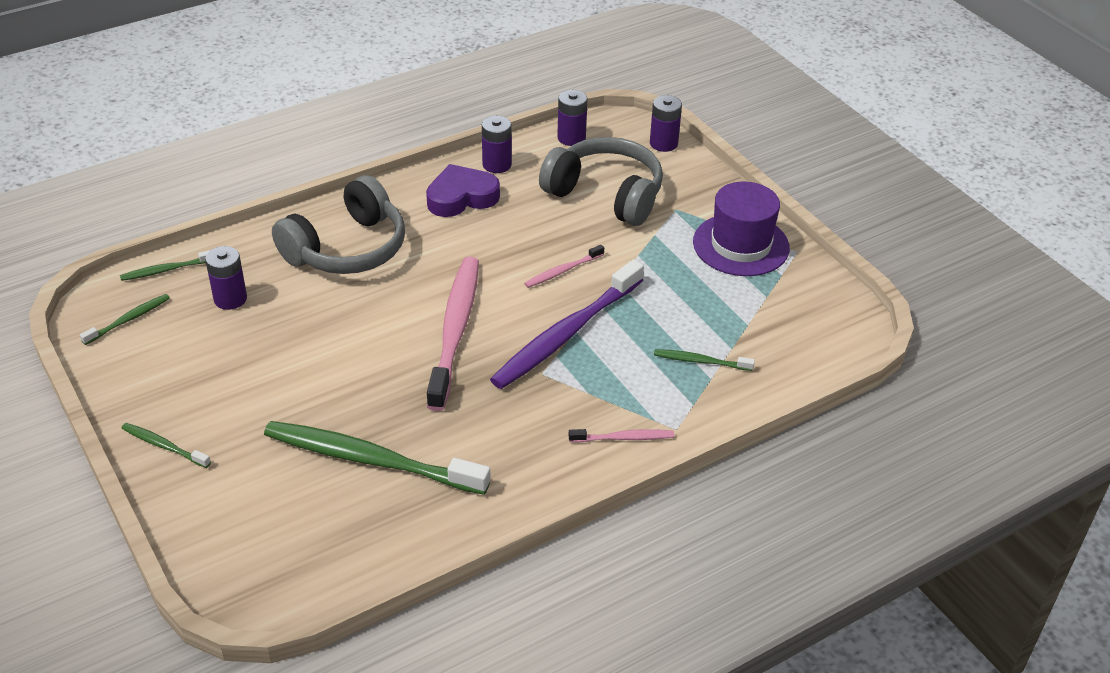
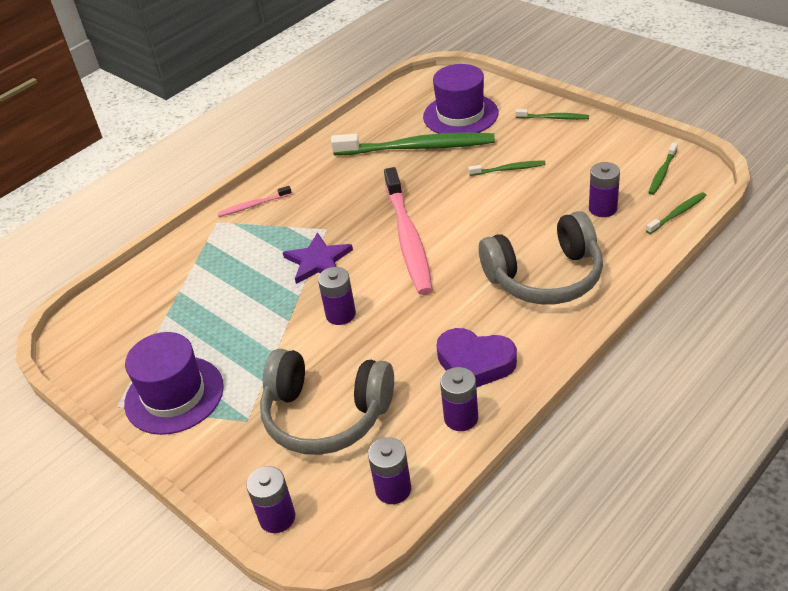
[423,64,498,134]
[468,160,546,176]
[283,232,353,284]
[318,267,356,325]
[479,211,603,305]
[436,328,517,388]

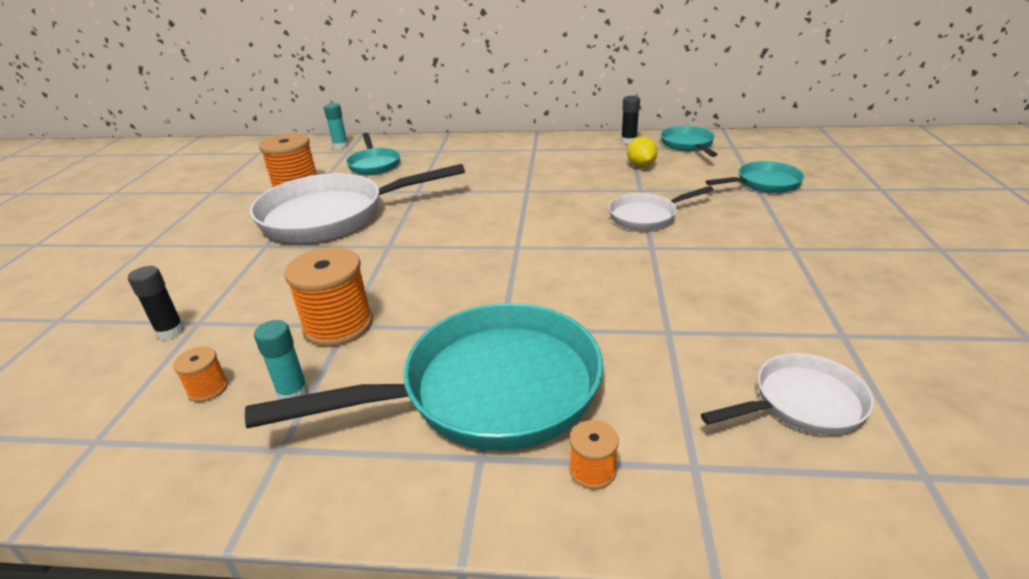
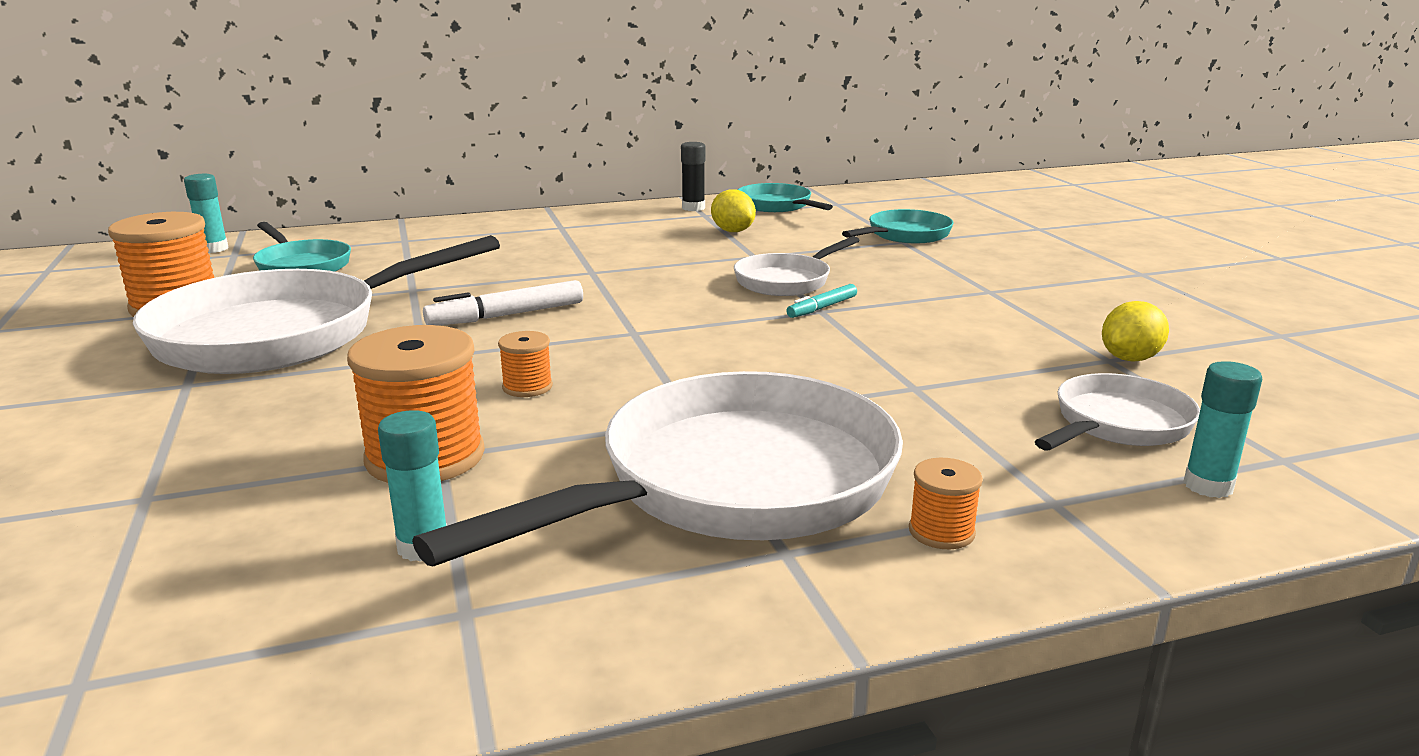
[128,266,185,340] (first image)
[423,280,583,325]
[786,284,857,318]
[1102,301,1169,362]
[1183,361,1262,498]
[498,331,553,397]
[412,371,903,567]

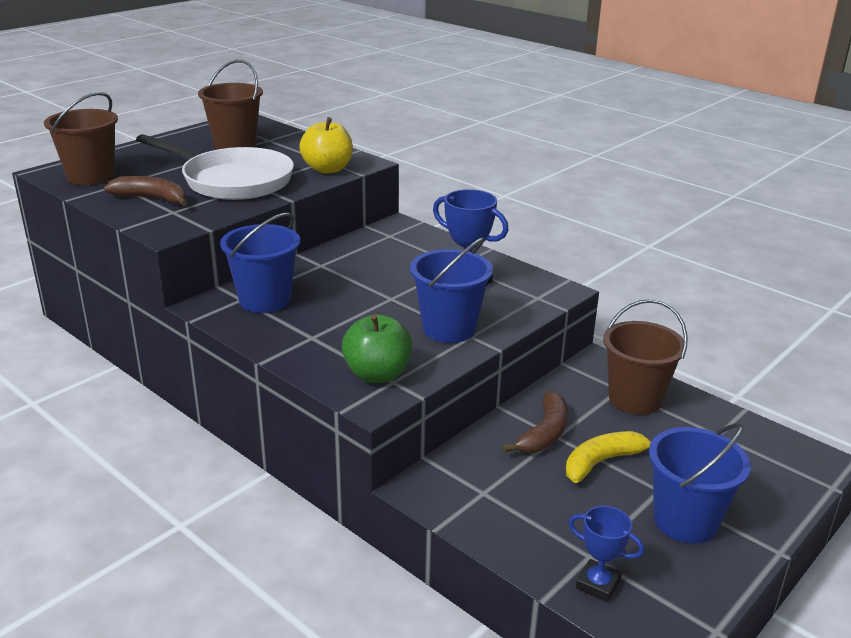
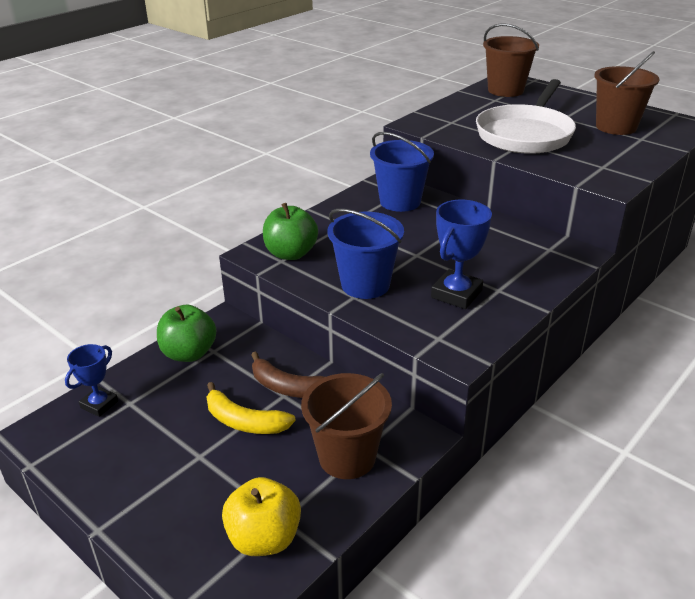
[104,176,187,206] (first image)
[649,423,751,544] (first image)
[157,305,216,362]
[222,477,301,556]
[206,382,296,434]

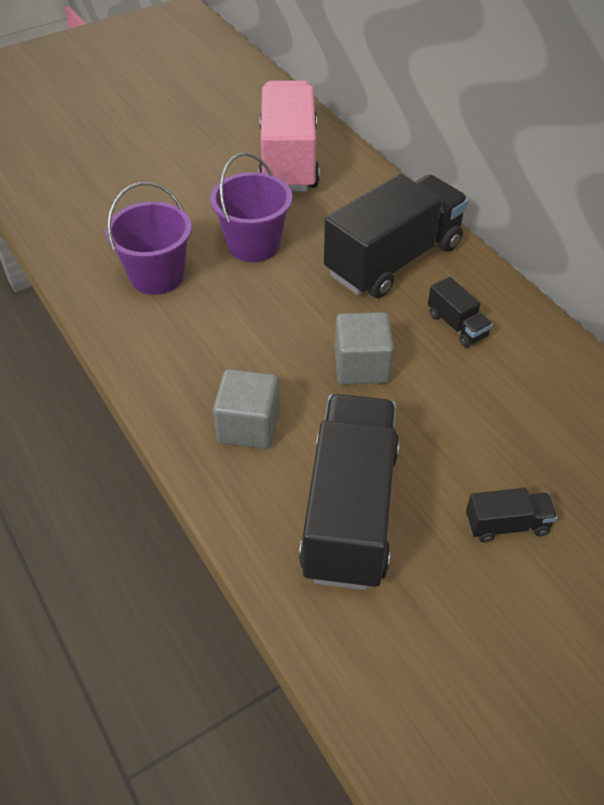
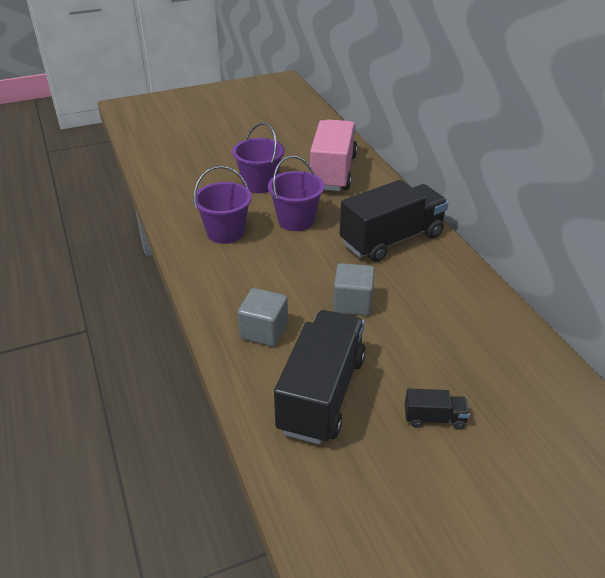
[428,277,493,347] (first image)
[232,123,285,193]

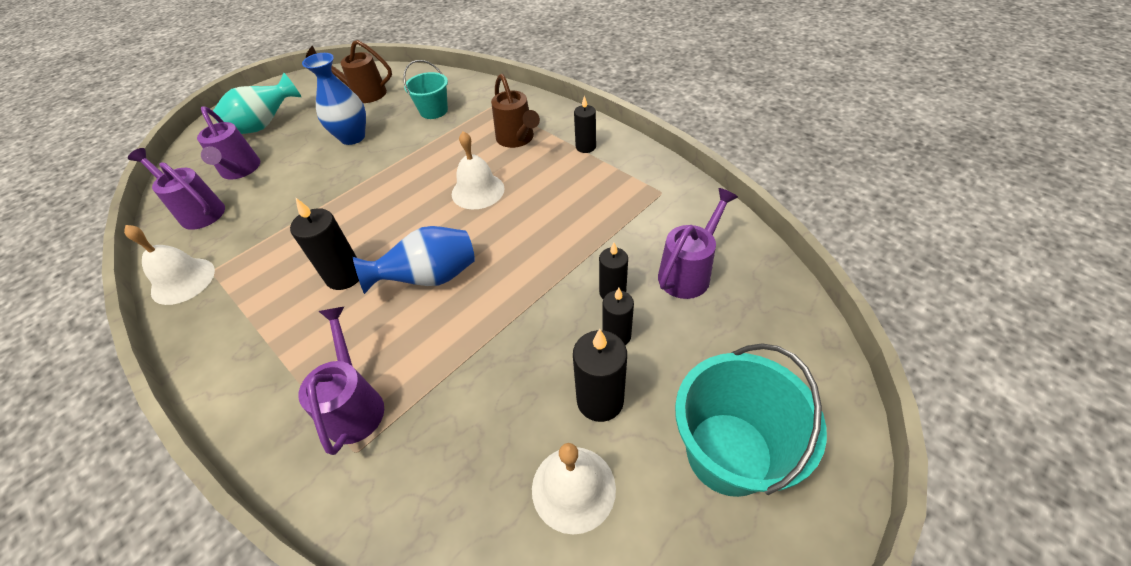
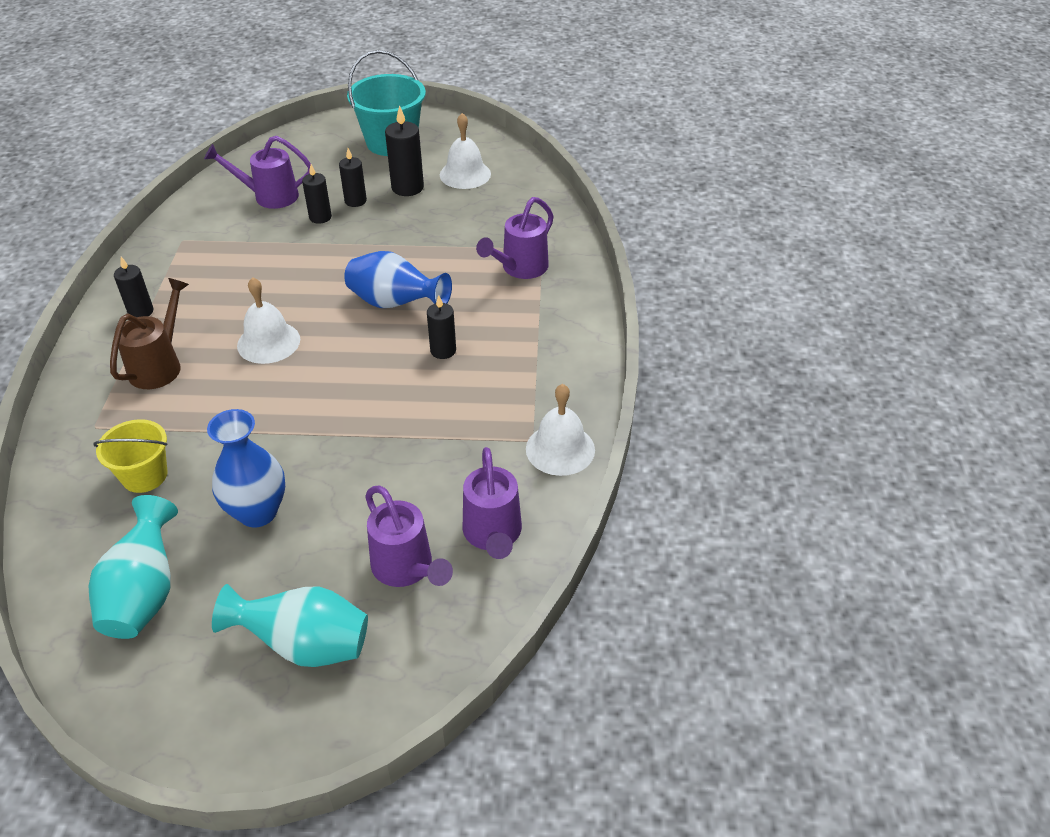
[88,495,178,639]
[93,419,168,493]
[365,485,453,587]
[427,295,456,359]

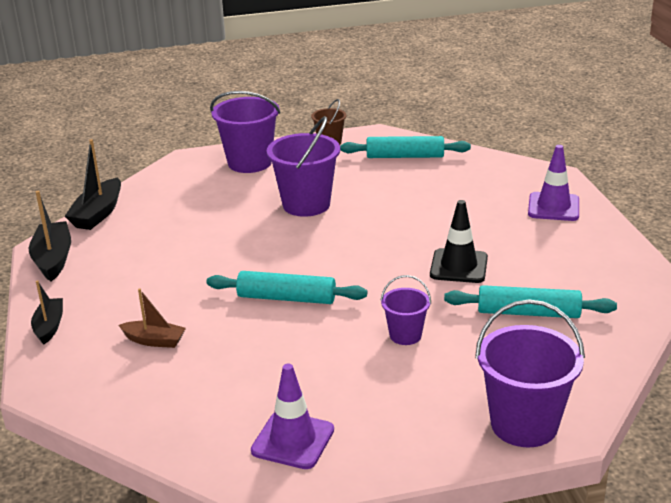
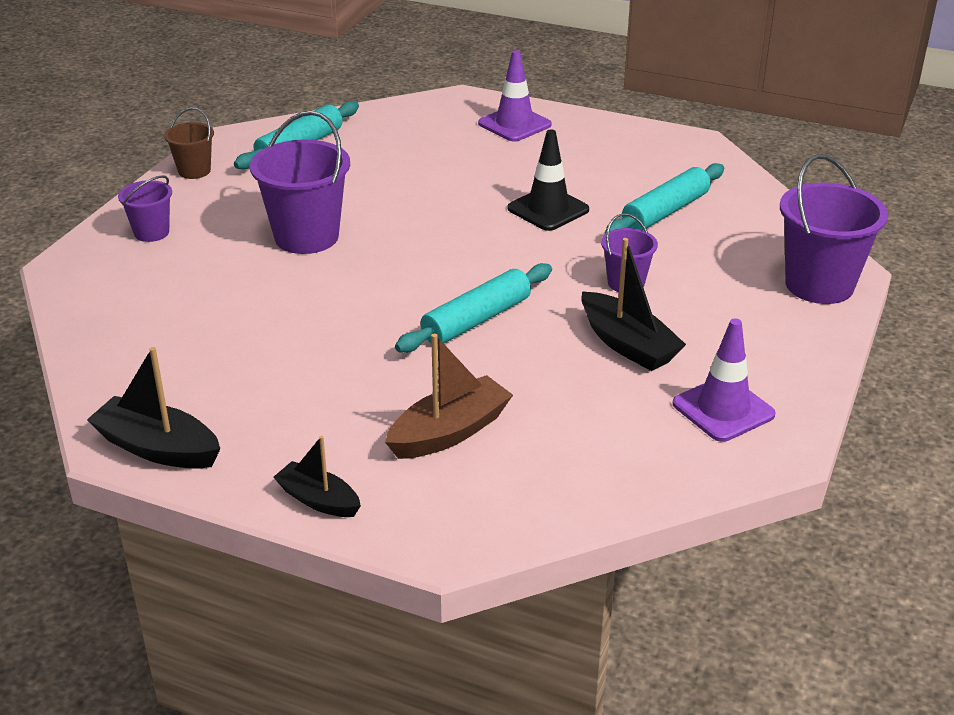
[581,238,686,371]
[385,334,513,459]
[118,175,172,242]

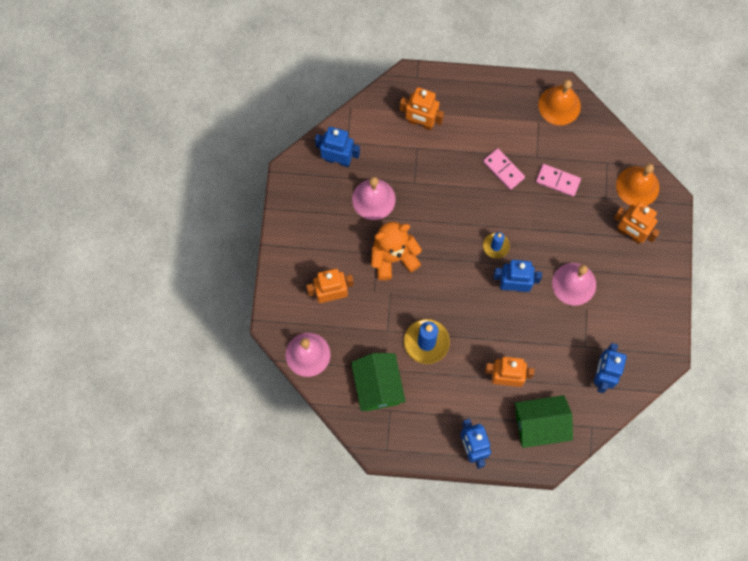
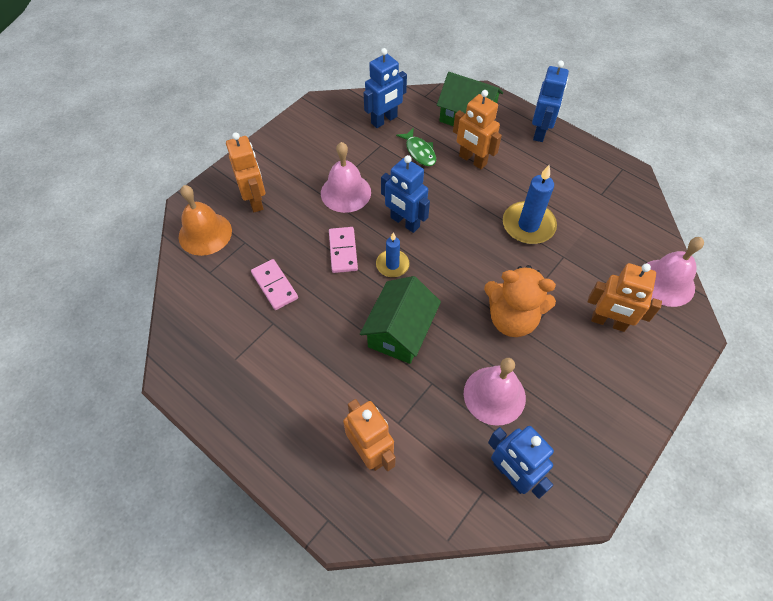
[538,79,581,125] (first image)
[396,128,436,166]
[360,276,441,364]
[329,227,358,273]

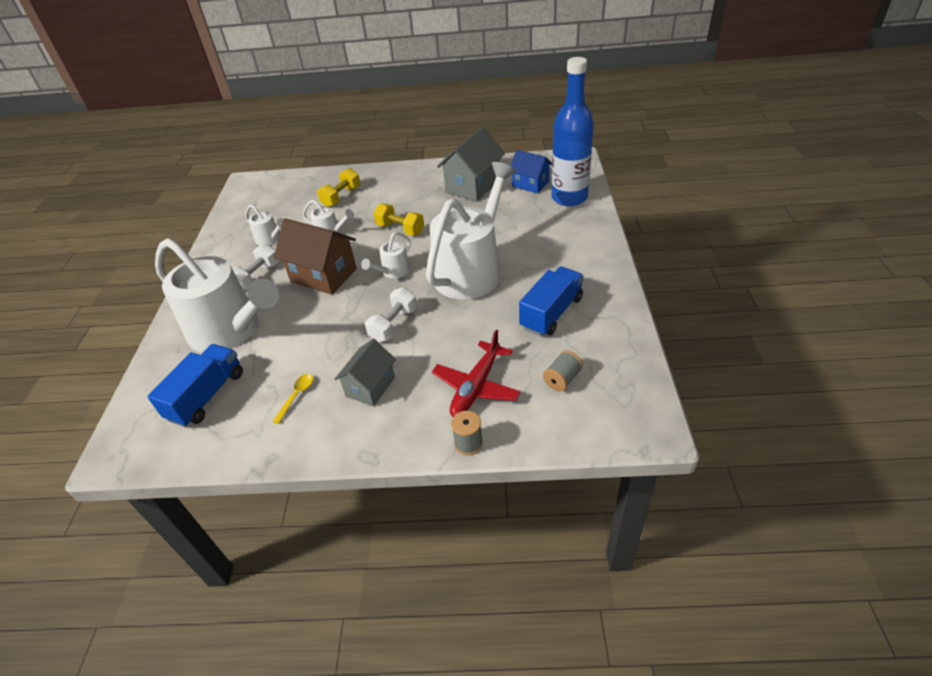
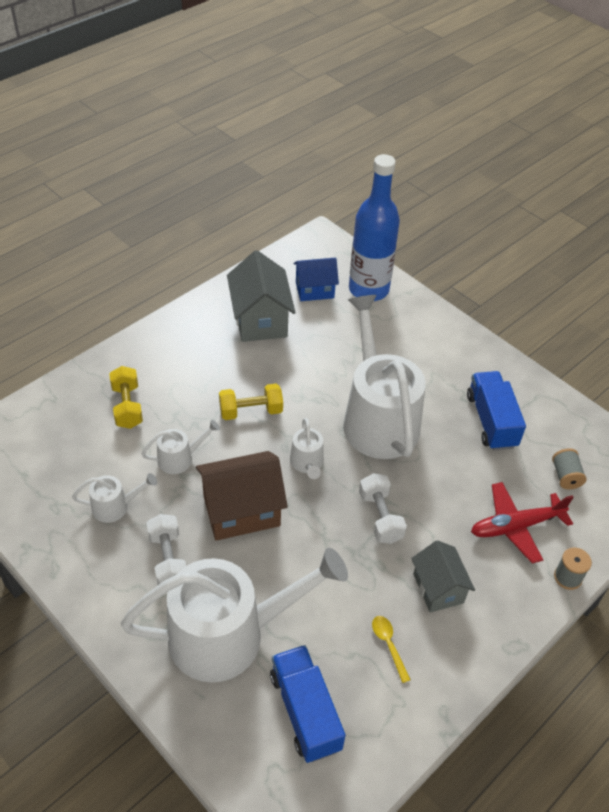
[471,482,573,563]

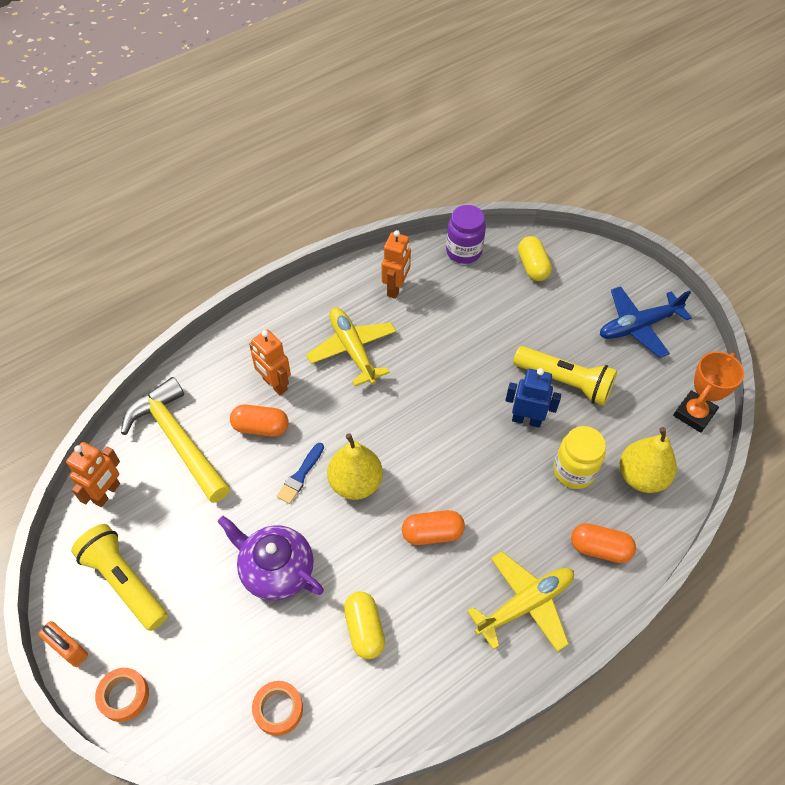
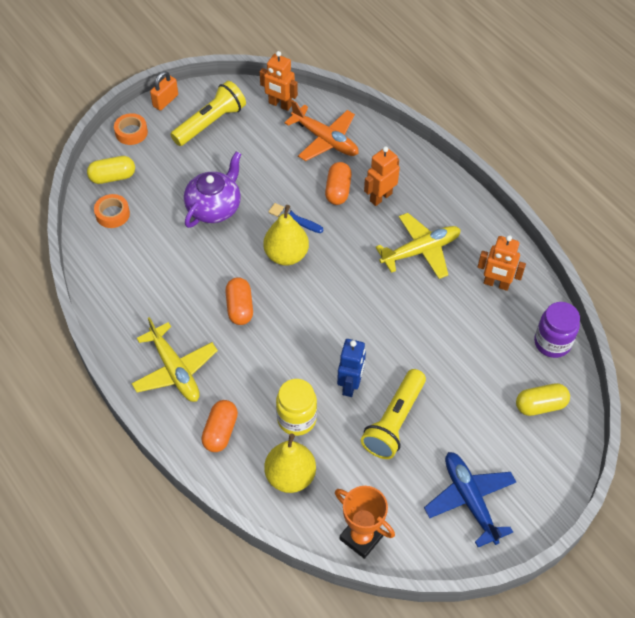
[87,156,135,184]
[284,100,359,161]

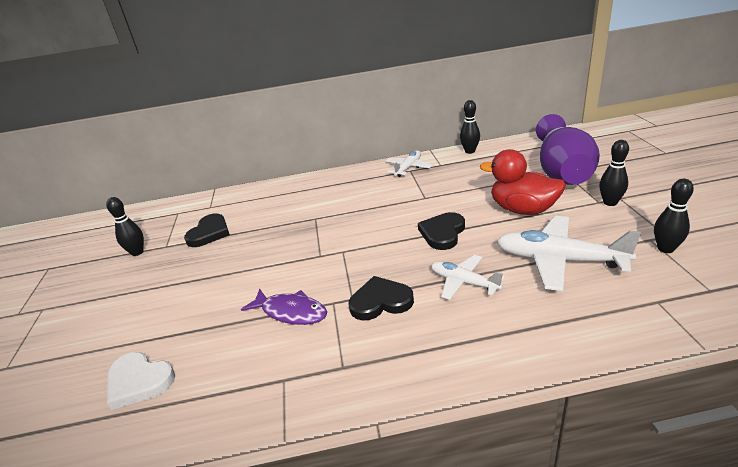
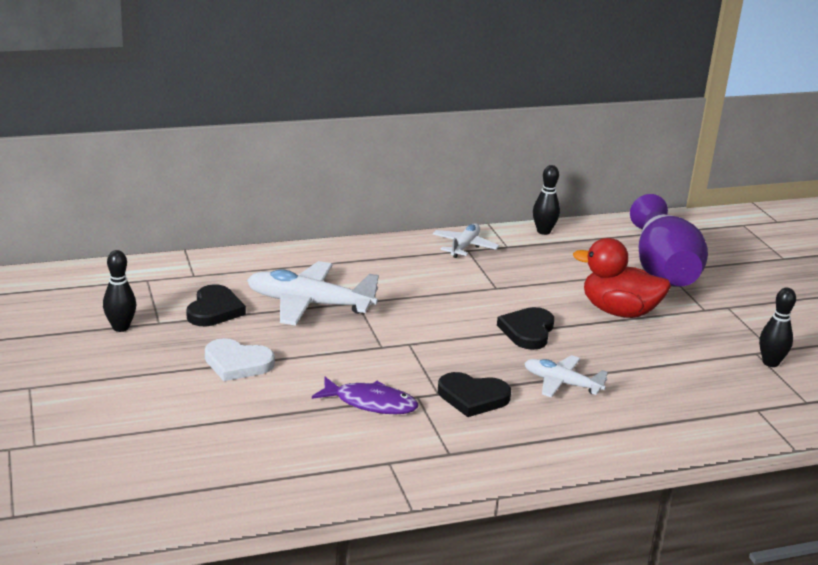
[599,140,629,206] (first image)
[205,338,275,381]
[247,261,379,326]
[438,372,511,417]

